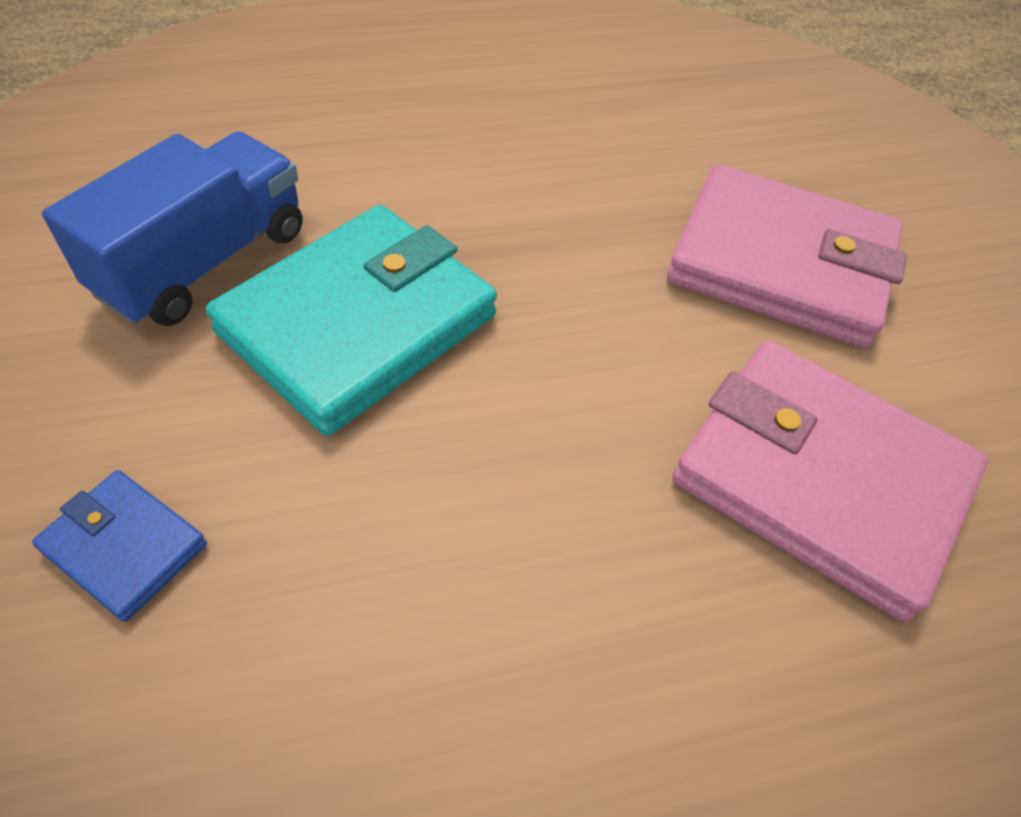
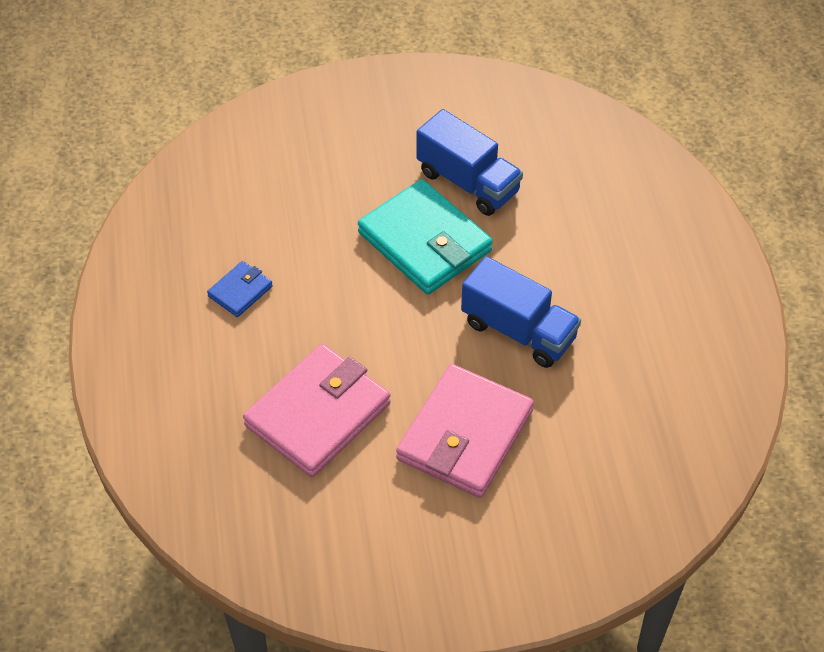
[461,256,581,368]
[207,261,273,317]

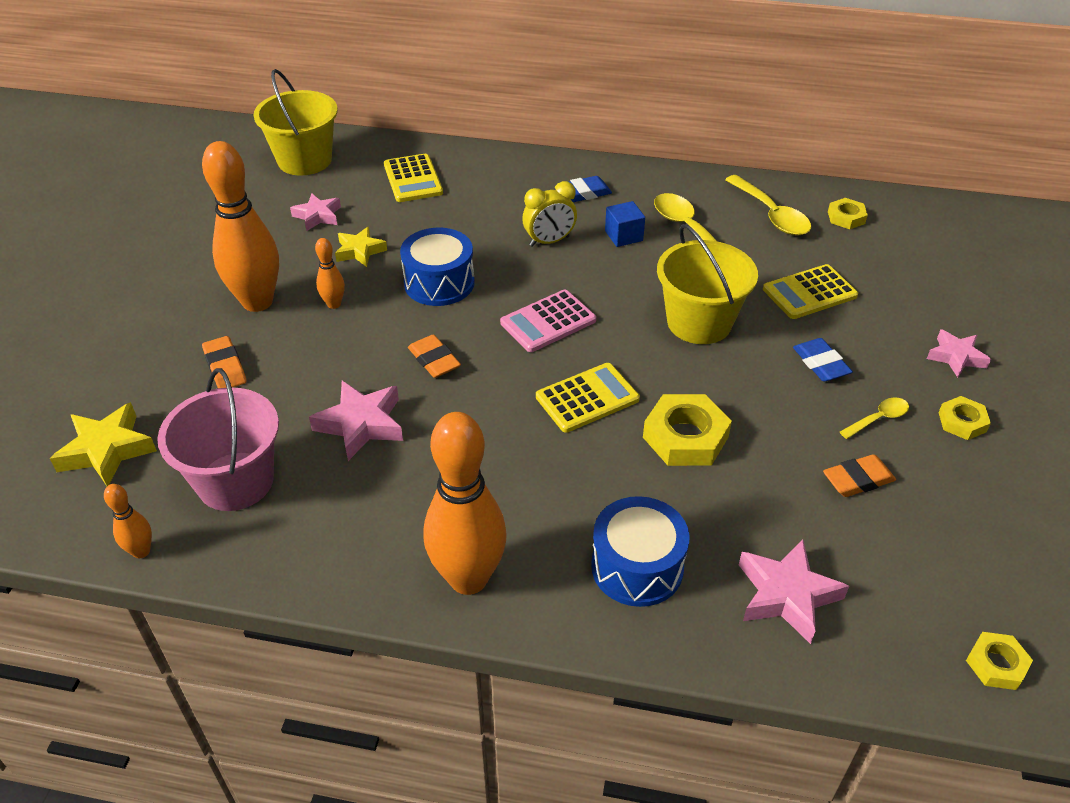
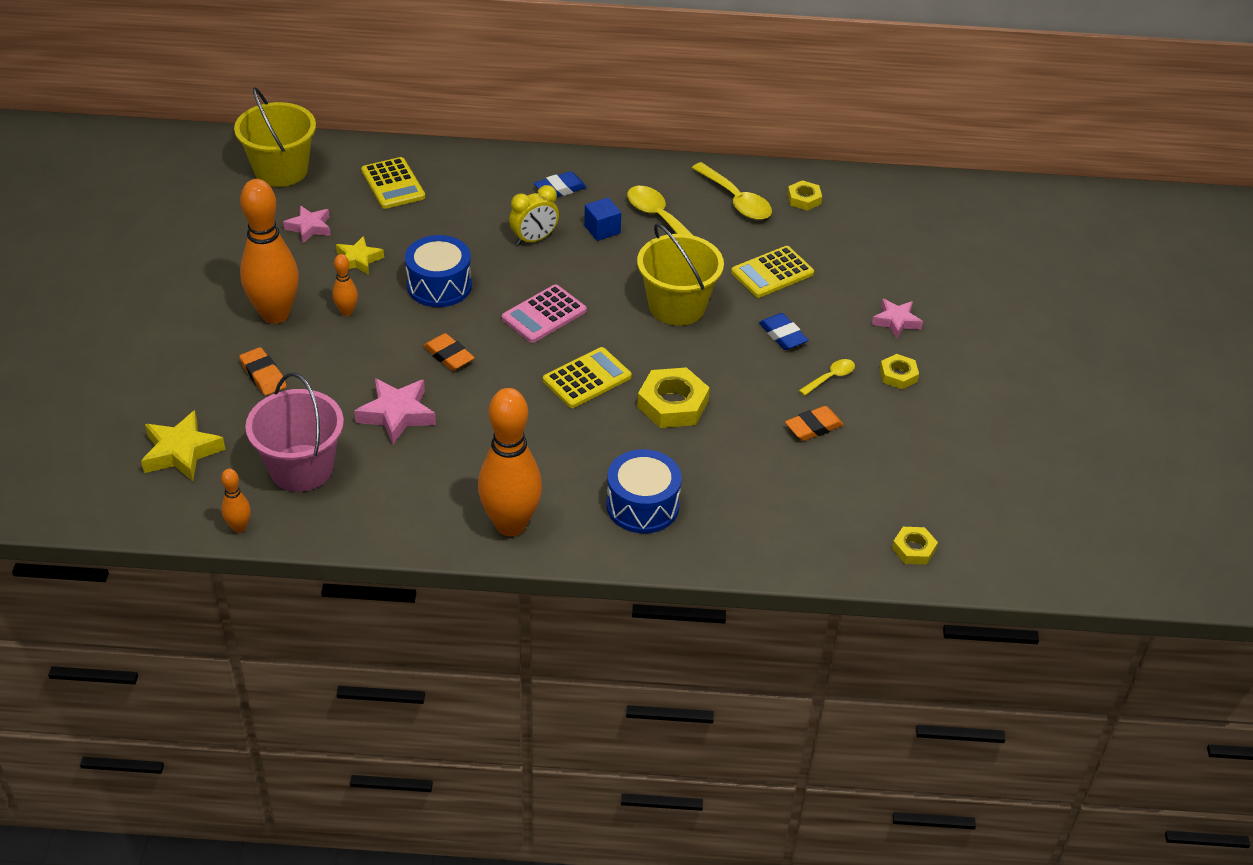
[739,540,849,644] (first image)

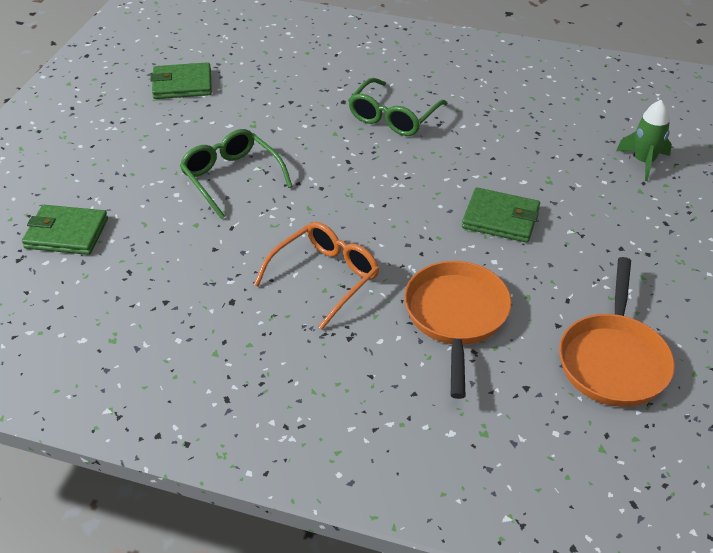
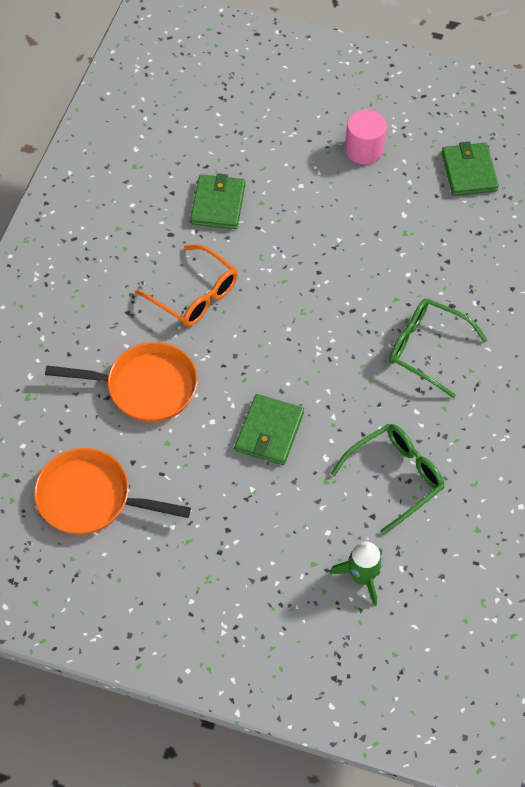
[345,110,387,164]
[190,173,245,229]
[331,424,445,534]

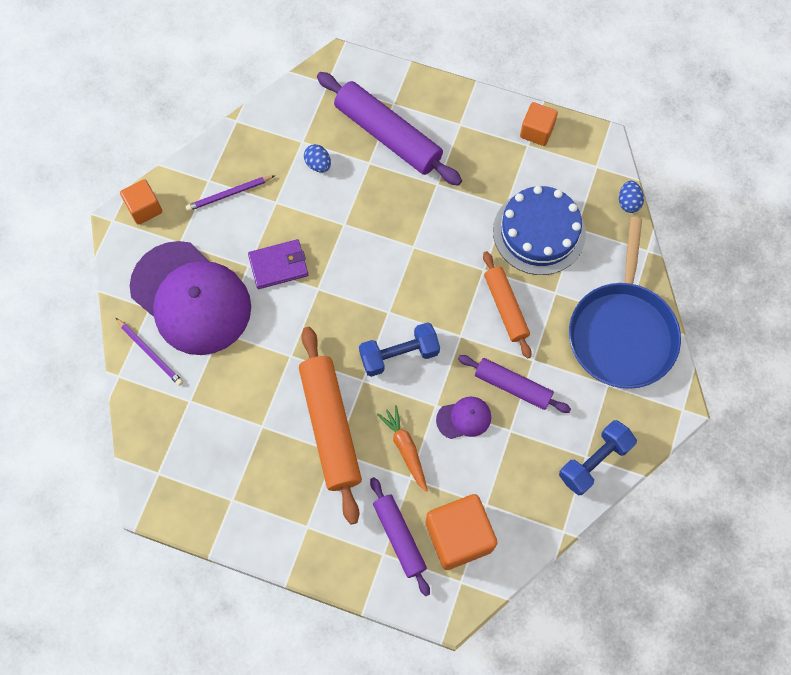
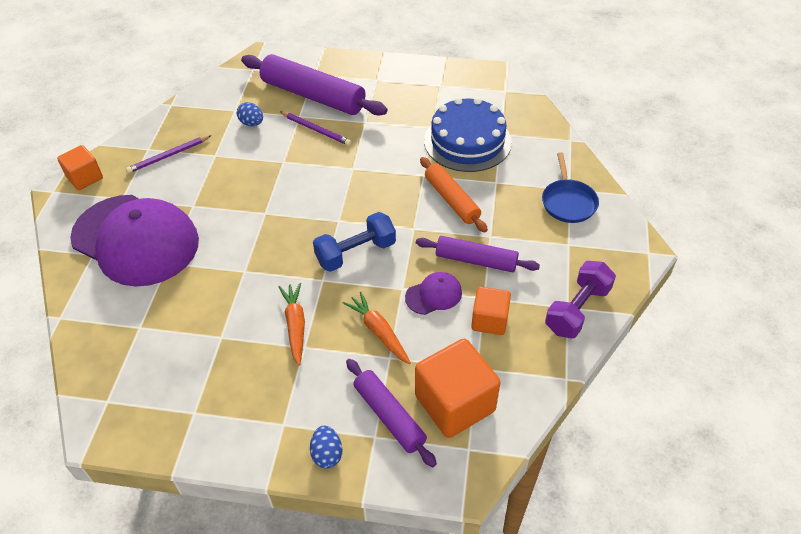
[248,239,309,289] (first image)
[280,112,351,146]
[471,287,511,335]
[310,425,343,469]
[279,283,305,366]
[545,261,616,338]
[542,152,599,223]

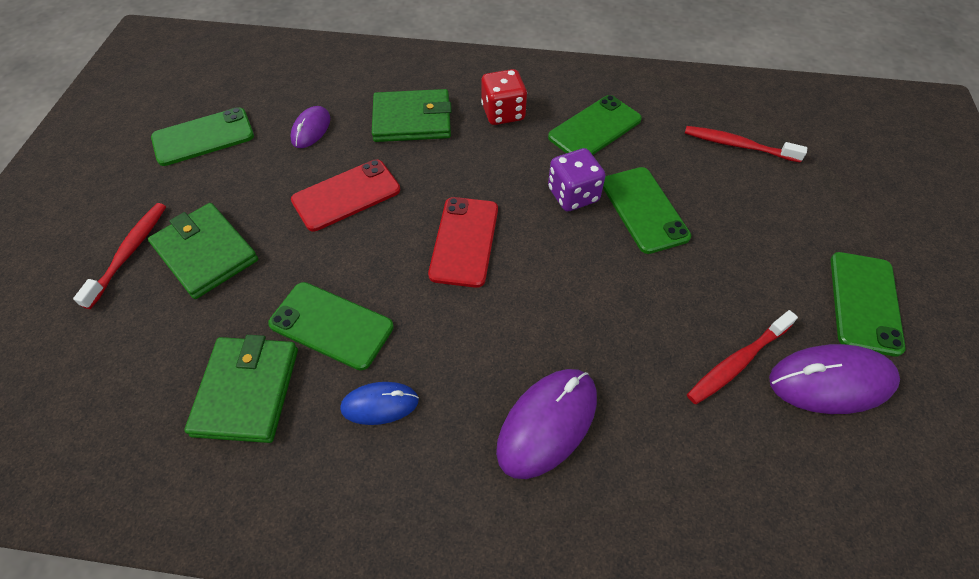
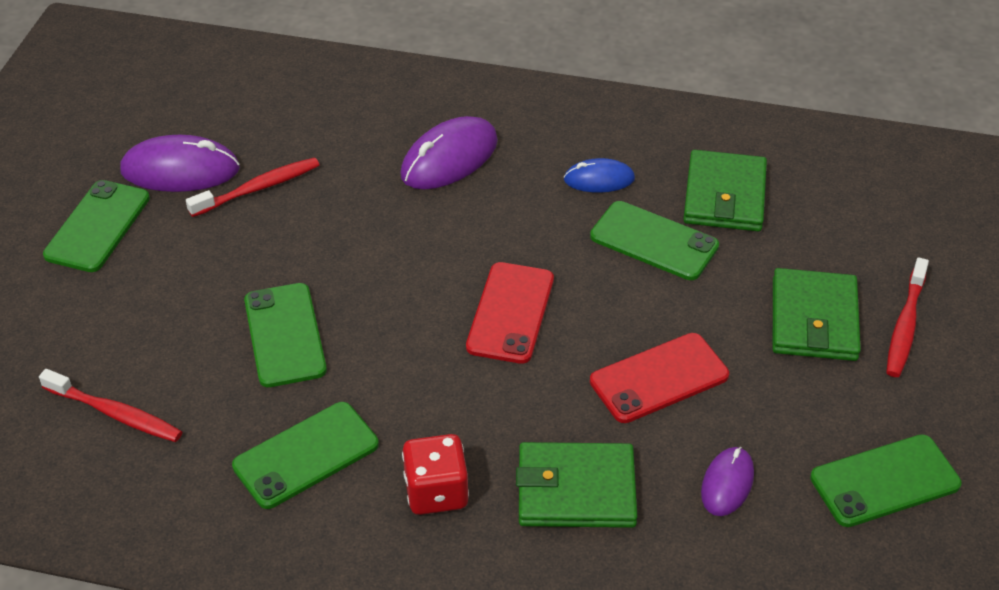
[548,148,606,212] (first image)
[773,268,861,361]

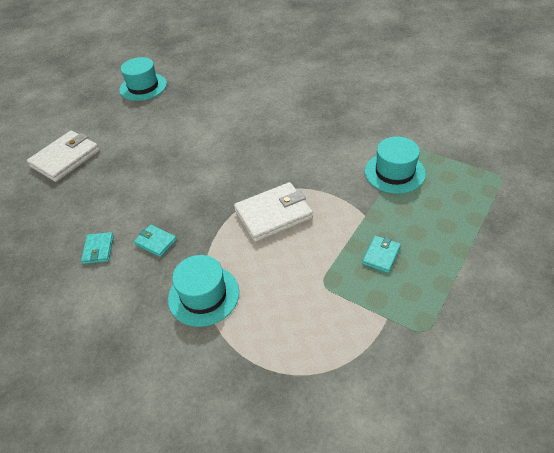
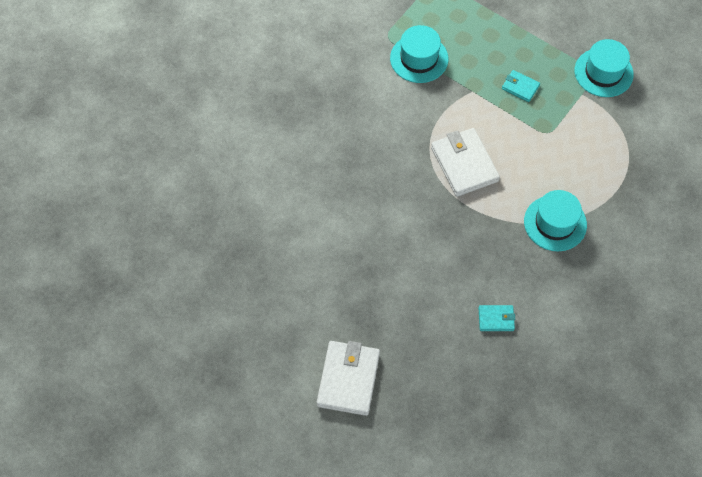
[134,225,177,257] (first image)
[575,39,634,97]
[316,341,380,416]

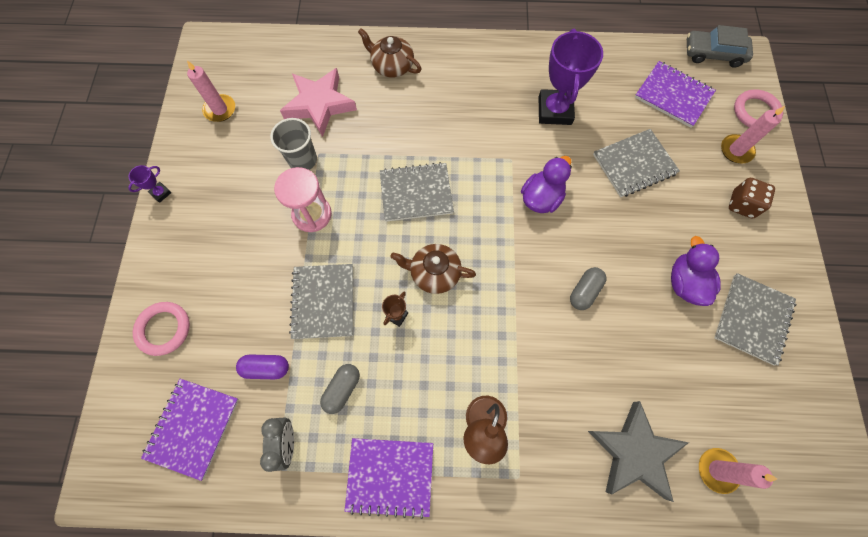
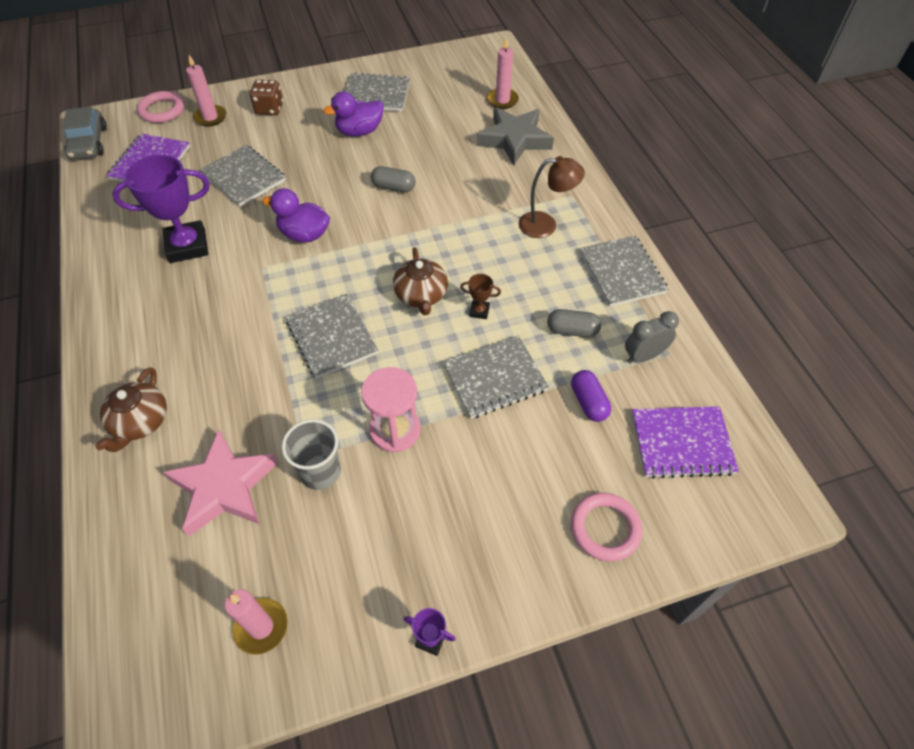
[579,236,669,307]

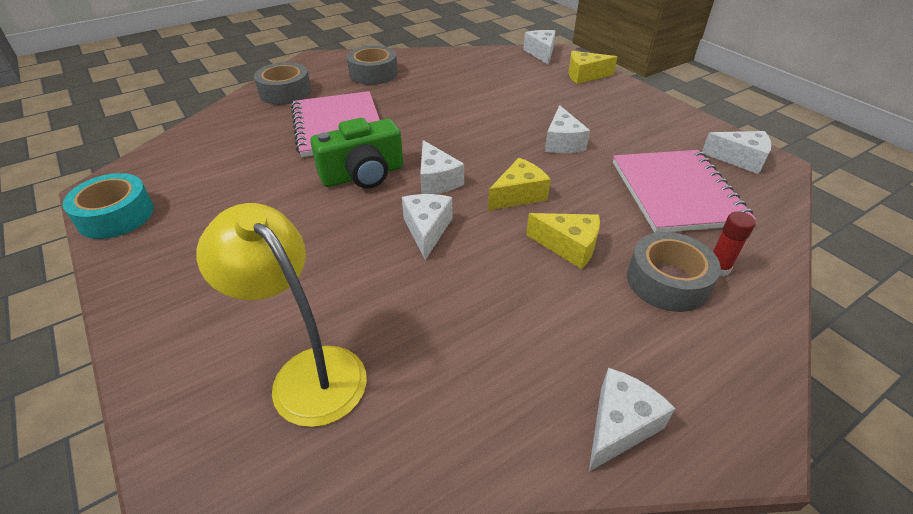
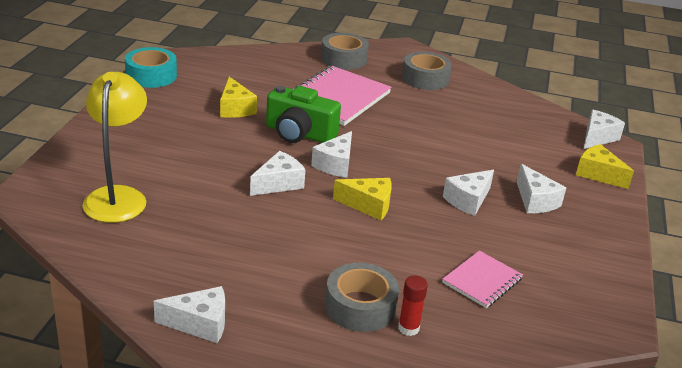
[220,77,257,118]
[517,164,566,213]
[442,250,523,308]

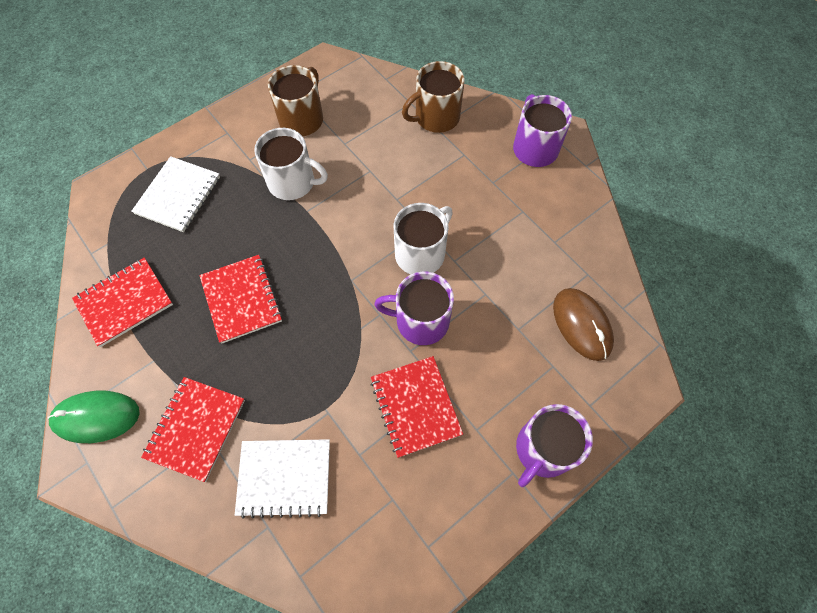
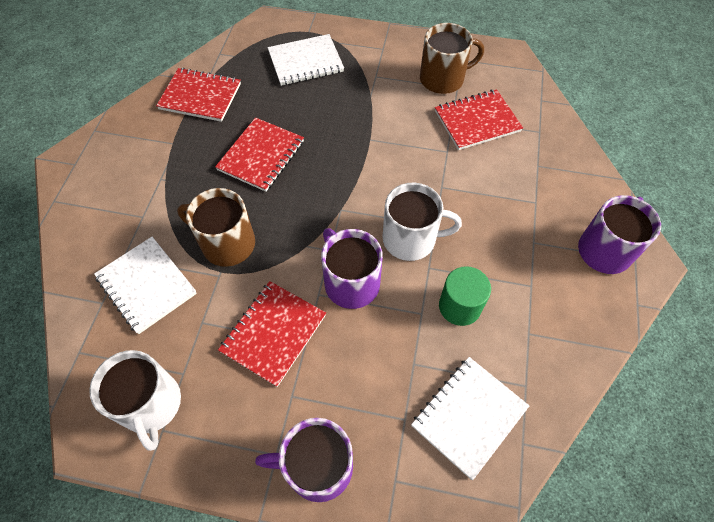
[48,391,140,443] (first image)
[439,266,491,326]
[435,89,523,150]
[89,350,181,451]
[177,188,255,267]
[411,357,529,480]

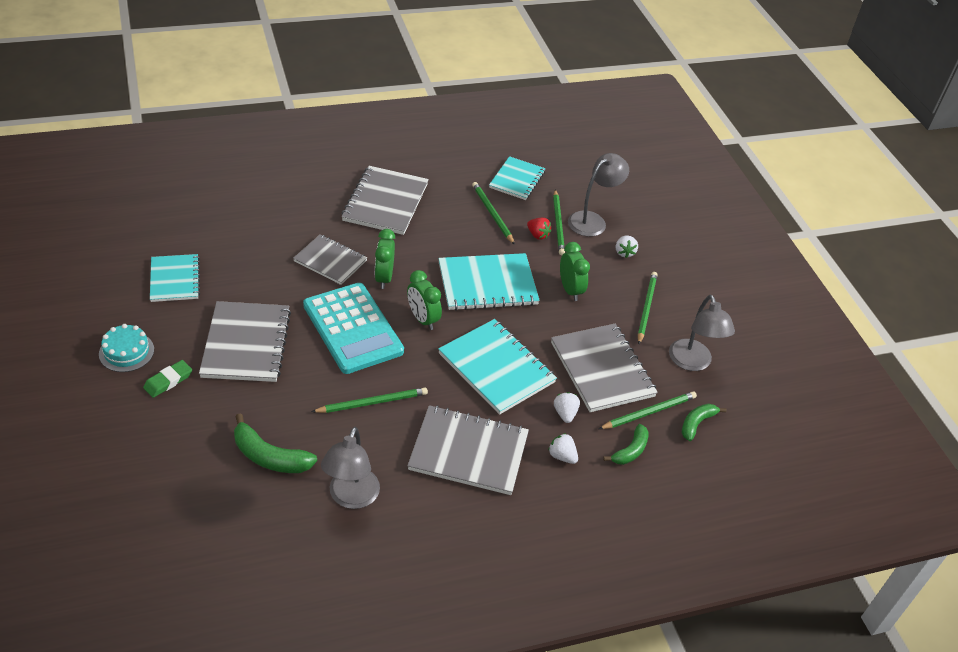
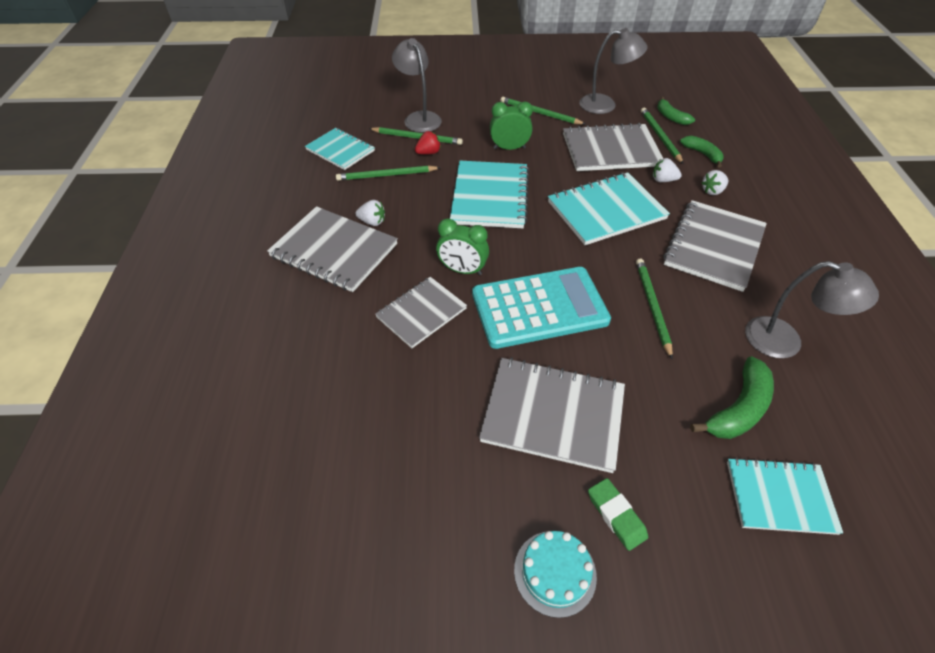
[407,270,442,330] (first image)
[727,457,843,535]
[355,200,385,226]

